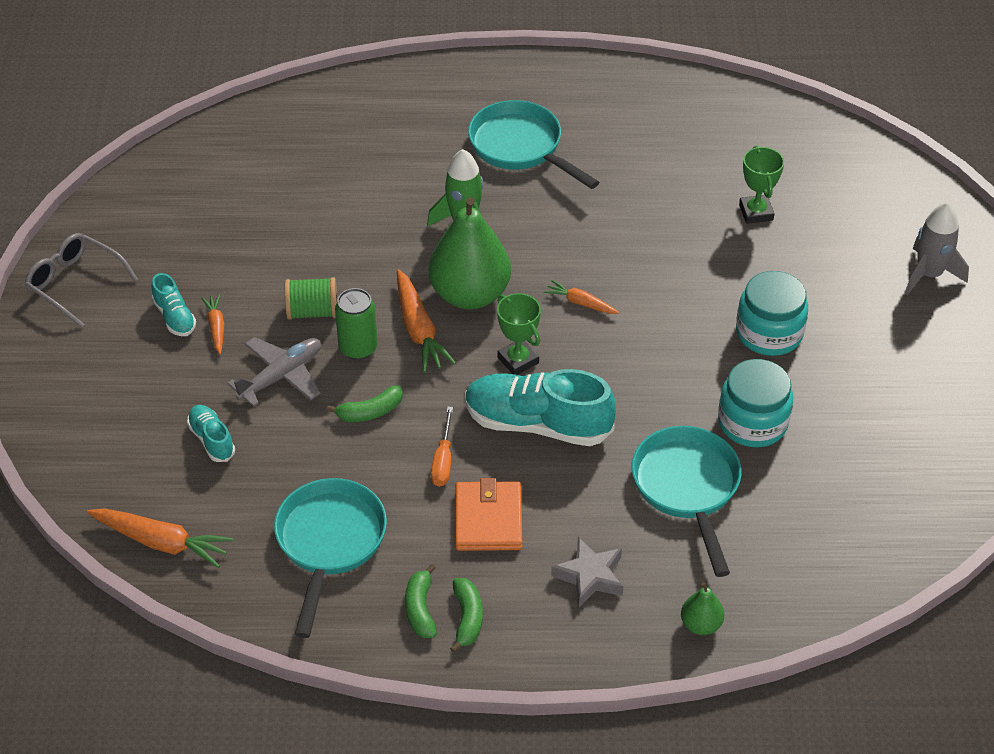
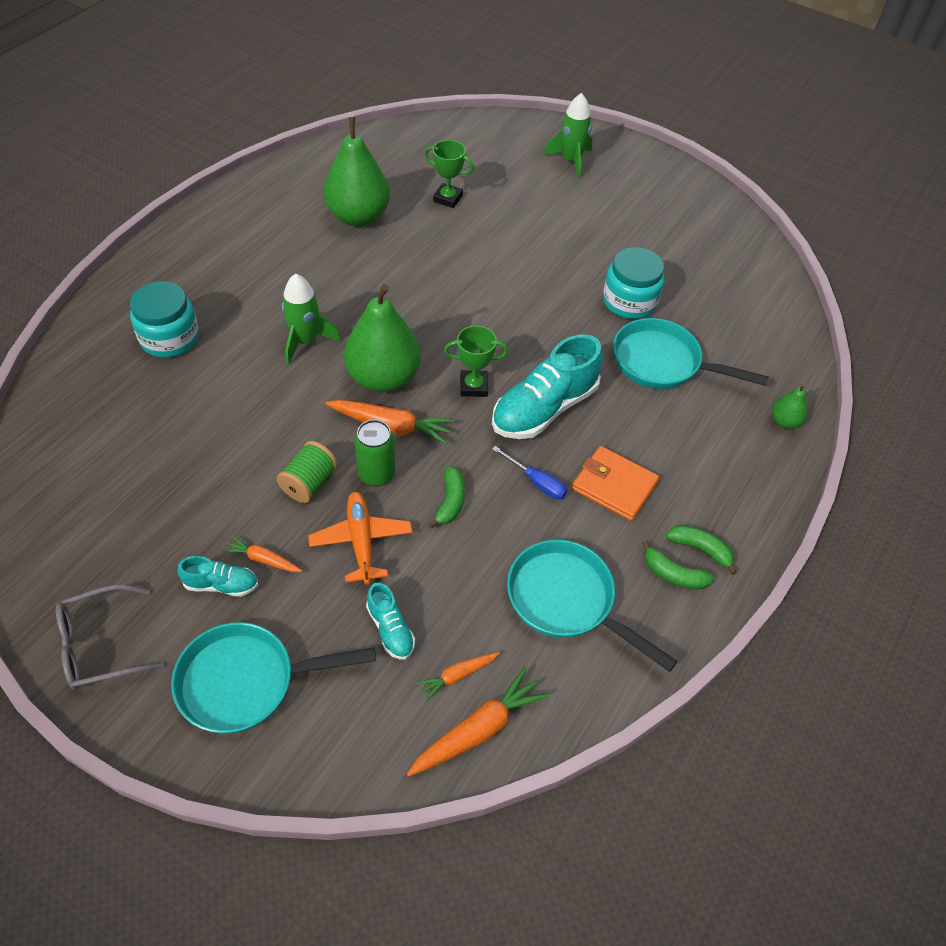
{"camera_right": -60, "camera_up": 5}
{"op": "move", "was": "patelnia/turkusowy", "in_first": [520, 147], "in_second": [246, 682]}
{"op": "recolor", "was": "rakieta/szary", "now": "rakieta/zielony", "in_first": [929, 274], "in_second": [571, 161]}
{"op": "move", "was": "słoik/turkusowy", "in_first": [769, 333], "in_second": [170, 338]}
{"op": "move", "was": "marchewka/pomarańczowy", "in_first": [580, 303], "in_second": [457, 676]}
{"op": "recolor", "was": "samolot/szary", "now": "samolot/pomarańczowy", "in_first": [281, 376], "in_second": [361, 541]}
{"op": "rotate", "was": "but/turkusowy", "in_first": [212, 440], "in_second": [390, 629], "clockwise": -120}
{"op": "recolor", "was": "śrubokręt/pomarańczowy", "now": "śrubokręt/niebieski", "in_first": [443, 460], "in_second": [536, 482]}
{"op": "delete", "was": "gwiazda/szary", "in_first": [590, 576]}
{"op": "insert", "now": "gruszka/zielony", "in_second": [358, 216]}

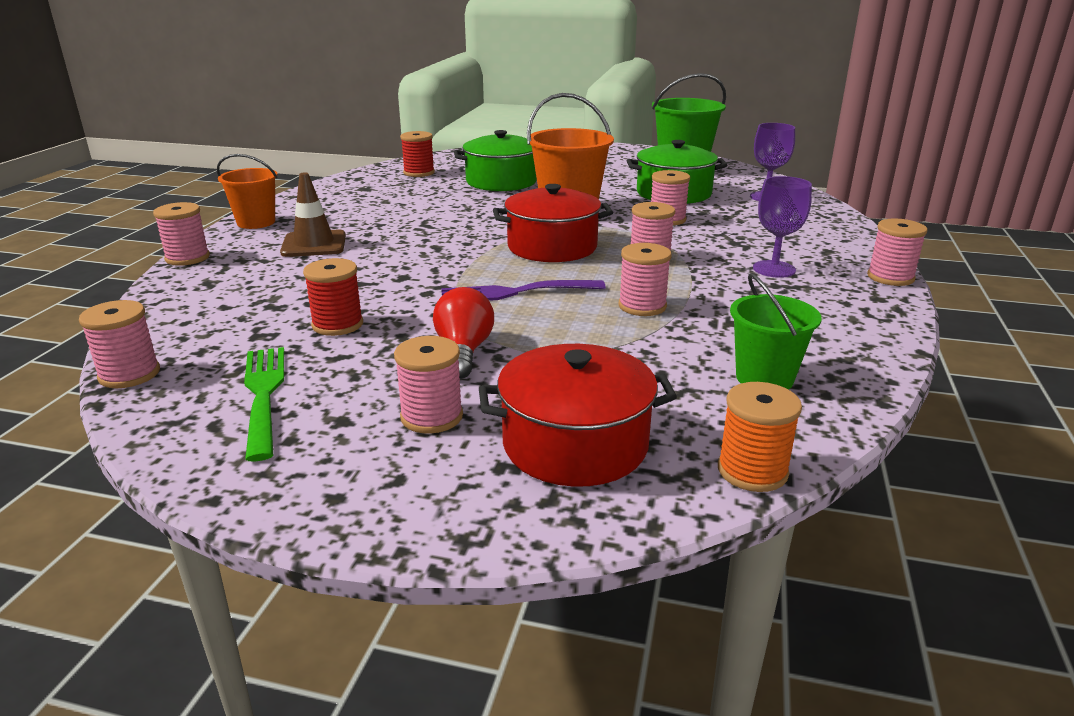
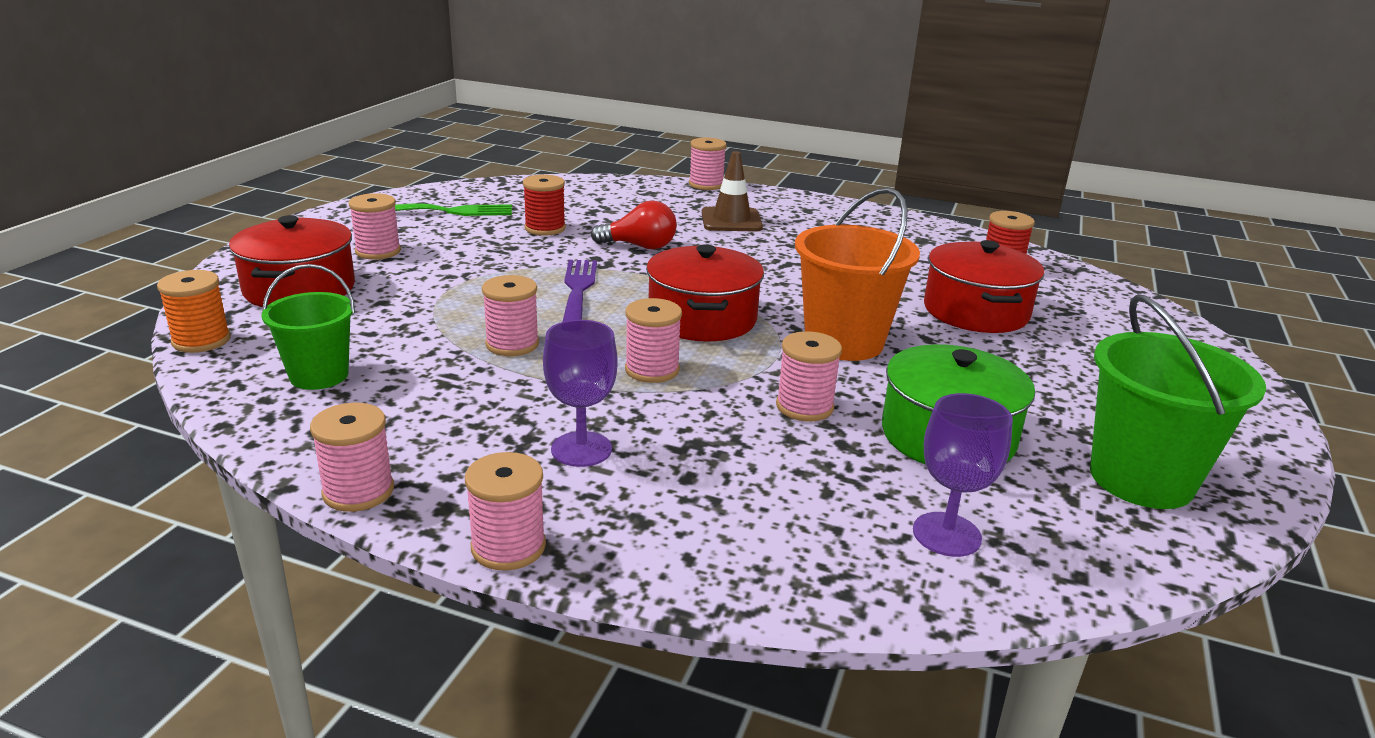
{"camera_right": 95, "camera_up": 0}
{"op": "recolor", "was": "garnek/zielony", "now": "garnek/czerwony", "in_first": [501, 181], "in_second": [975, 311]}
{"op": "delete", "was": "wiadro/pomarańczowy", "in_first": [256, 222]}
{"op": "move", "was": "żarówka/czerwony", "in_first": [463, 351], "in_second": [640, 246]}
{"op": "move", "was": "szpulka/różowy", "in_first": [129, 374], "in_second": [358, 491]}

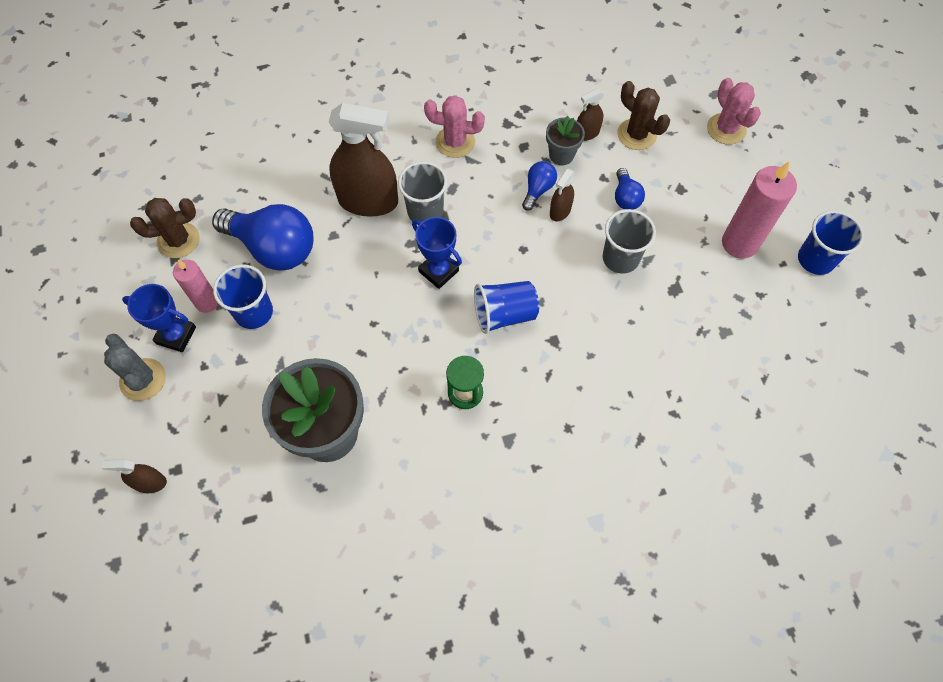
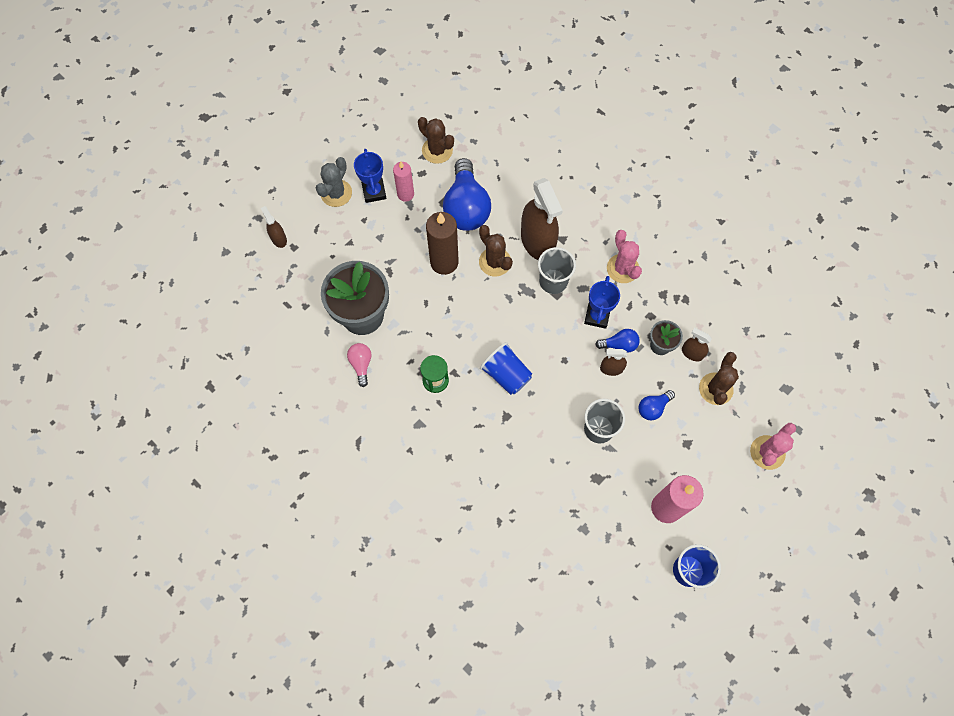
{"camera_right": 60, "camera_up": 5}
{"op": "move", "was": "puchar/niebieski", "in_first": [438, 271], "in_second": [597, 316]}
{"op": "delete", "was": "szklanka/niebieski", "in_first": [254, 312]}
{"op": "insert", "now": "świeca/brązowy", "in_second": [444, 262]}
{"op": "insert", "now": "kaktus/brązowy", "in_second": [495, 262]}
{"op": "insert", "now": "żarówka/różowy", "in_second": [361, 364]}

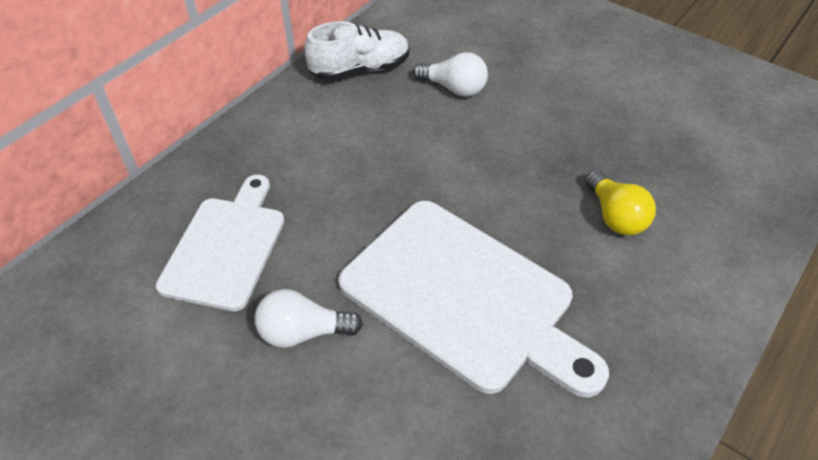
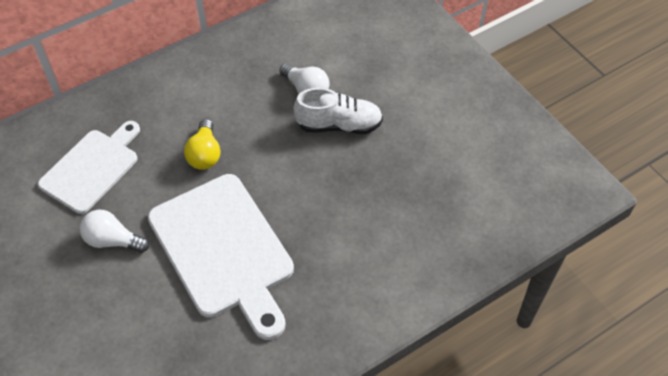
{"camera_right": 20, "camera_up": 5}
{"op": "move", "was": "but/biały", "in_first": [360, 69], "in_second": [339, 125]}
{"op": "move", "was": "żarówka/żółty", "in_first": [615, 216], "in_second": [205, 154]}

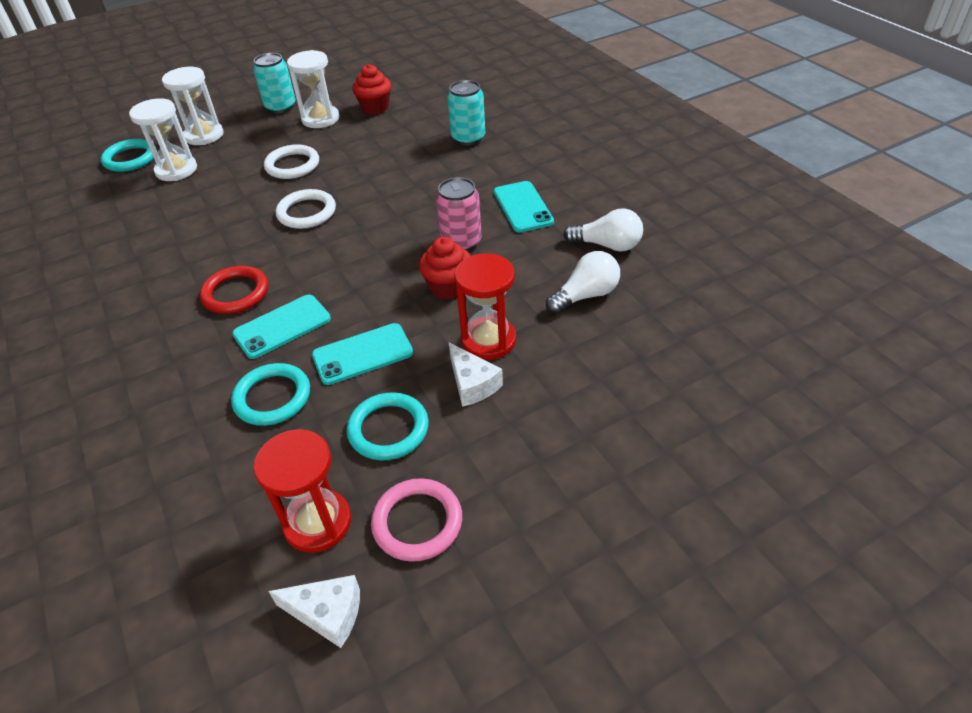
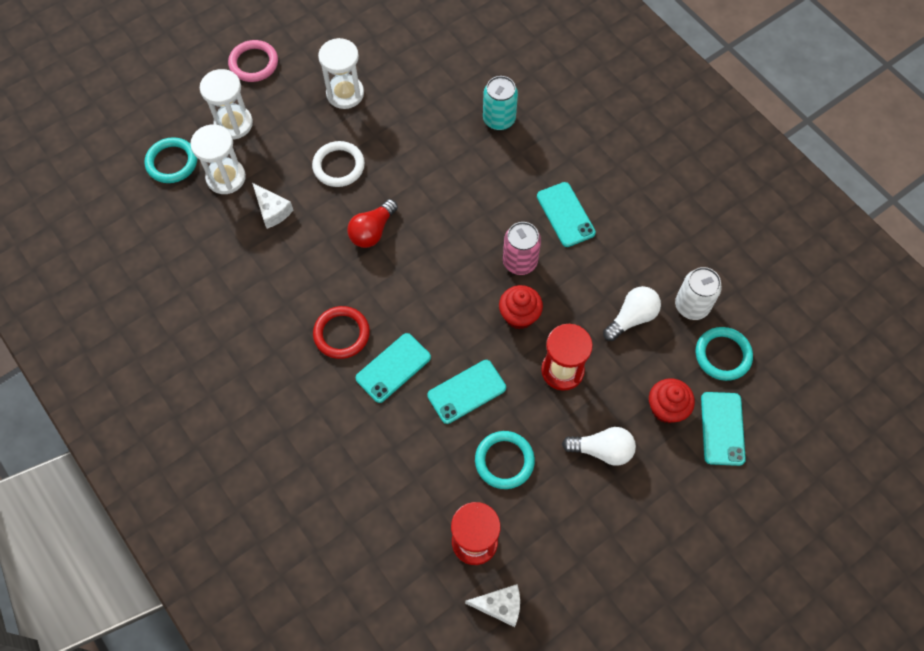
{"camera_right": -10, "camera_up": 20}
{"op": "delete", "was": "puszka/turkusowy", "in_first": [280, 107]}
{"op": "move", "was": "muffinka/czerwony", "in_first": [375, 108], "in_second": [666, 408]}
{"op": "replace", "was": "pierścień/biały", "now": "żarówka/czerwony", "in_first": [306, 212], "in_second": [372, 231]}
{"op": "move", "was": "żarówka/biały", "in_first": [607, 245], "in_second": [602, 450]}
{"op": "move", "was": "ser/biały", "in_first": [472, 384], "in_second": [272, 210]}
{"op": "move", "was": "pierścień/turkusowy", "in_first": [272, 397], "in_second": [723, 355]}
{"op": "move", "was": "pierścień/różowy", "in_first": [417, 522], "in_second": [254, 63]}
{"op": "insert", "now": "puszka/biały", "in_second": [691, 306]}
{"op": "insert", "now": "telefon/turkusowy", "in_second": [722, 428]}

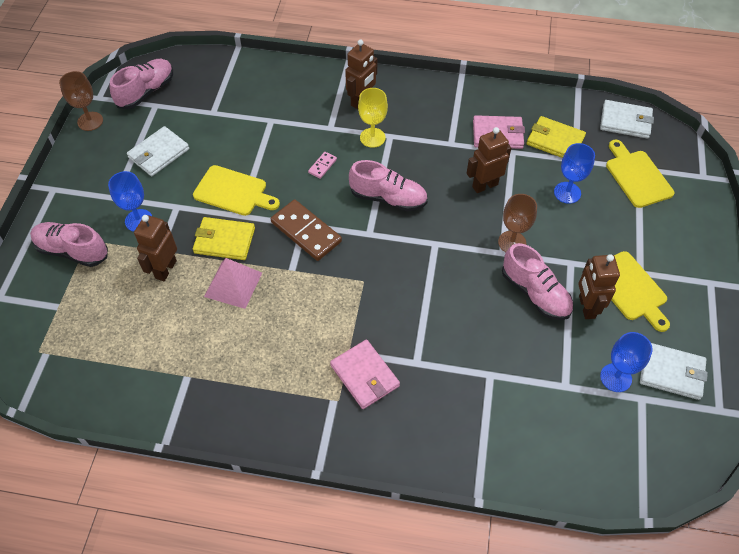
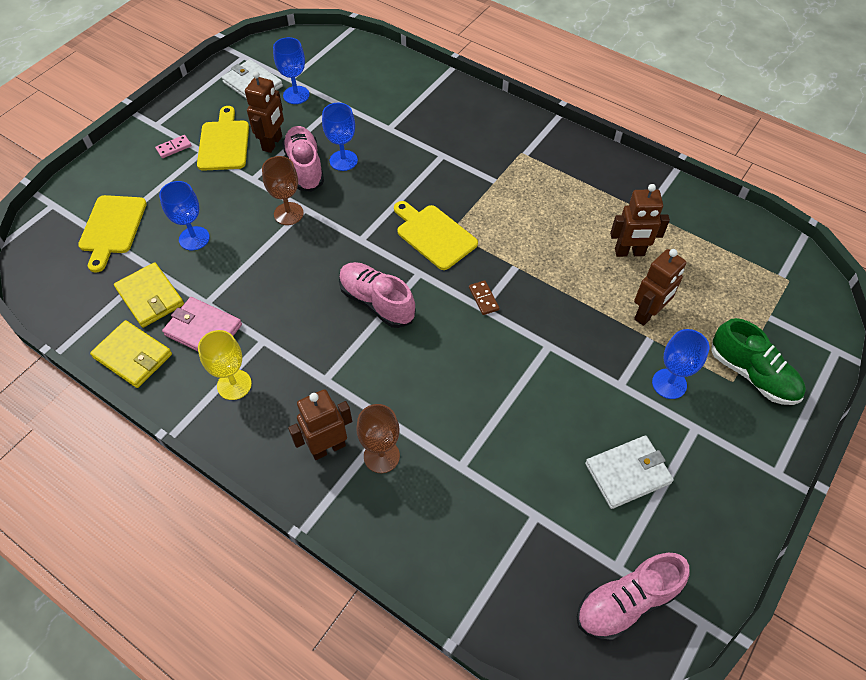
{"camera_right": -155, "camera_up": 0}
{"op": "move", "was": "kielich/brązowy", "in_first": [90, 121], "in_second": [381, 456]}
{"op": "move", "was": "kielich/żółty", "in_first": [372, 137], "in_second": [234, 384]}
{"op": "delete", "was": "portfel/biały", "in_first": [625, 121]}
{"op": "move", "was": "robot/brązowy", "in_first": [484, 185], "in_second": [629, 252]}
{"op": "move", "was": "kostka domina/różowy", "in_first": [322, 166], "in_second": [174, 148]}
{"op": "move", "was": "deska do krojenia/żółty", "in_first": [233, 192], "in_second": [434, 235]}
{"op": "resize", "was": "kostka domina/brązowy", "in_first": [306, 232], "in_second": [483, 299], "ratio": 0.47}
{"op": "move", "was": "portfel/żółty", "in_first": [224, 240], "in_second": [133, 356]}
{"op": "recolor", "was": "but/różowy", "now": "but/zielony", "in_first": [72, 251], "in_second": [752, 374]}
{"op": "delete", "was": "piramida/różowy", "in_first": [233, 284]}
{"op": "delete", "was": "portfel/różowy", "in_first": [365, 375]}
{"op": "insert", "now": "kielich/niebieski", "in_second": [343, 160]}

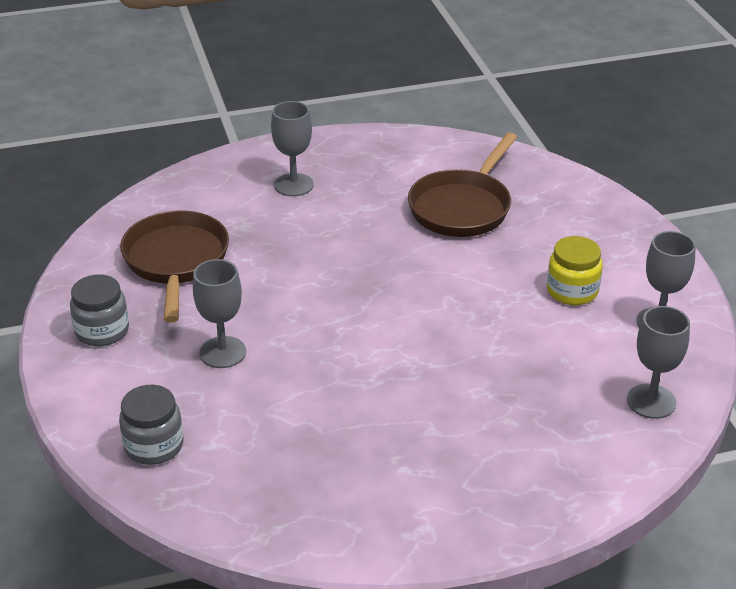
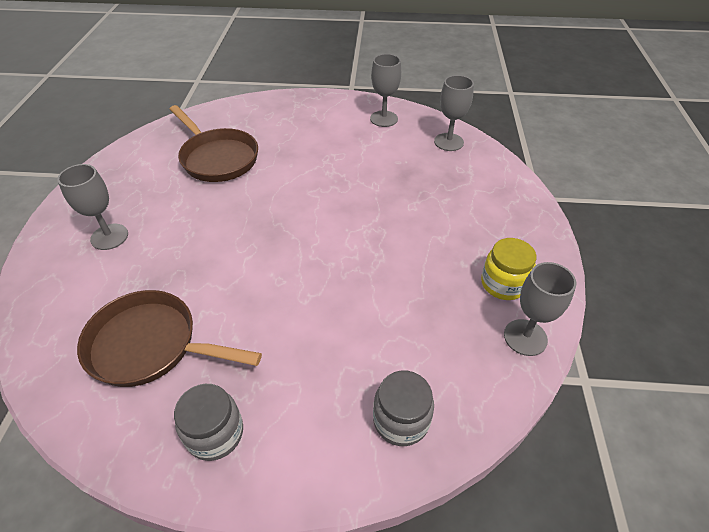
{"camera_right": -70, "camera_up": 10}
{"op": "move", "was": "słoik/żółty", "in_first": [572, 291], "in_second": [503, 284]}
{"op": "move", "was": "kielich/szary", "in_first": [222, 352], "in_second": [525, 337]}

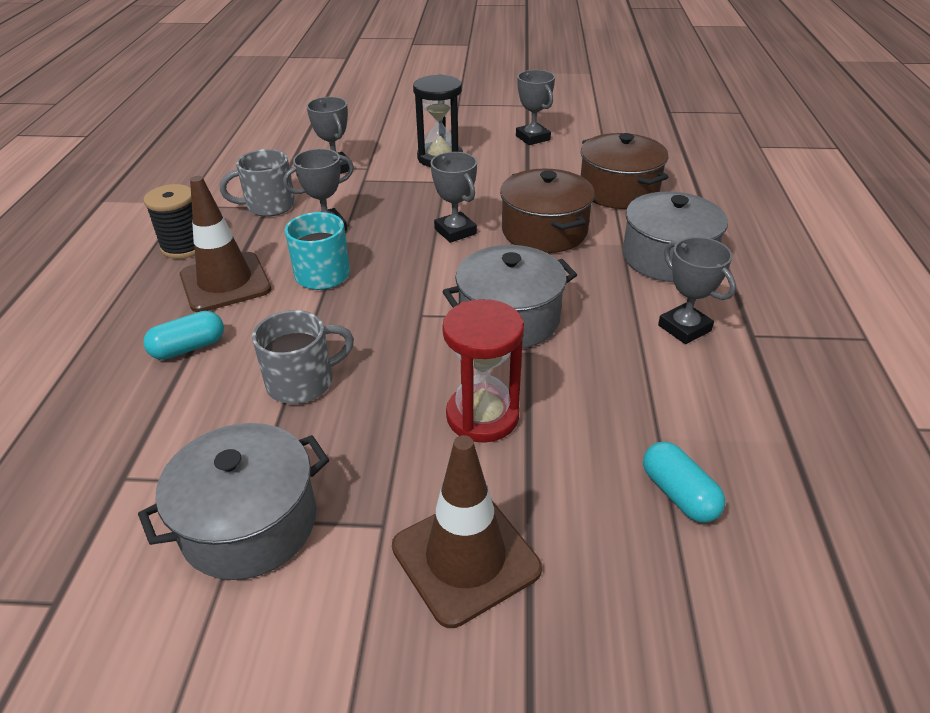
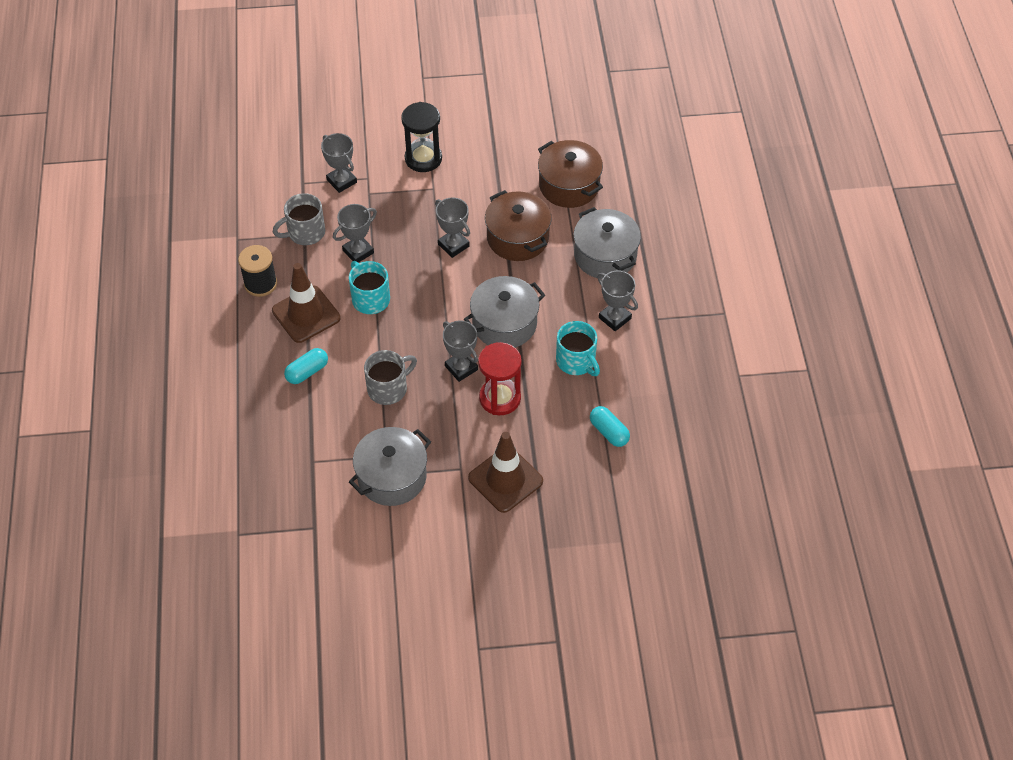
{"camera_right": -10, "camera_up": 15}
{"op": "move", "was": "puchar/szary", "in_first": [533, 138], "in_second": [461, 368]}
{"op": "insert", "now": "kubek/turkusowy", "in_second": [576, 361]}

